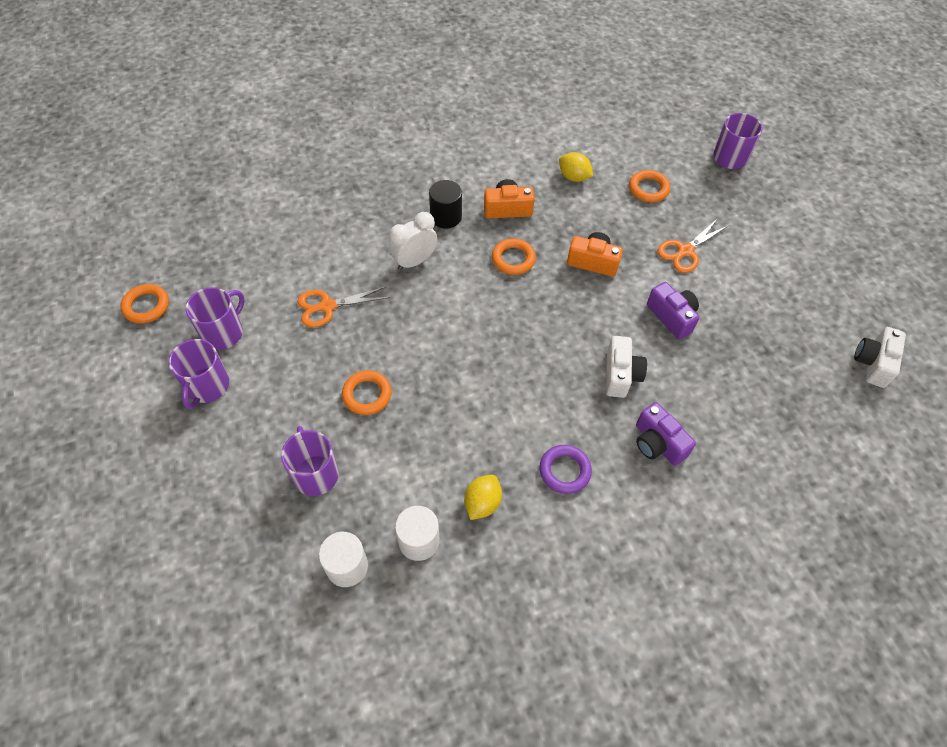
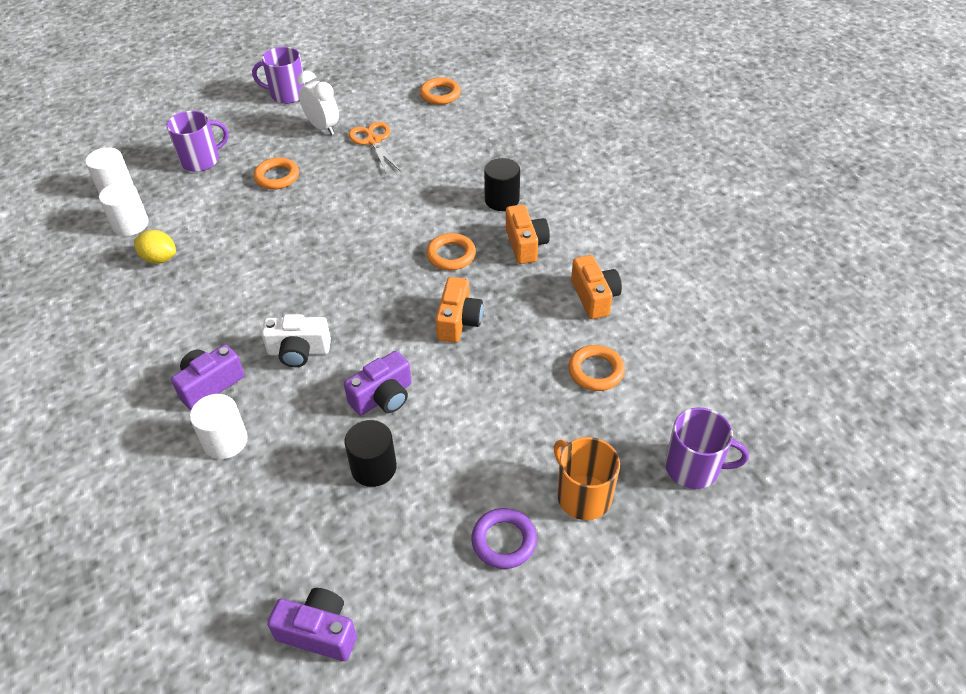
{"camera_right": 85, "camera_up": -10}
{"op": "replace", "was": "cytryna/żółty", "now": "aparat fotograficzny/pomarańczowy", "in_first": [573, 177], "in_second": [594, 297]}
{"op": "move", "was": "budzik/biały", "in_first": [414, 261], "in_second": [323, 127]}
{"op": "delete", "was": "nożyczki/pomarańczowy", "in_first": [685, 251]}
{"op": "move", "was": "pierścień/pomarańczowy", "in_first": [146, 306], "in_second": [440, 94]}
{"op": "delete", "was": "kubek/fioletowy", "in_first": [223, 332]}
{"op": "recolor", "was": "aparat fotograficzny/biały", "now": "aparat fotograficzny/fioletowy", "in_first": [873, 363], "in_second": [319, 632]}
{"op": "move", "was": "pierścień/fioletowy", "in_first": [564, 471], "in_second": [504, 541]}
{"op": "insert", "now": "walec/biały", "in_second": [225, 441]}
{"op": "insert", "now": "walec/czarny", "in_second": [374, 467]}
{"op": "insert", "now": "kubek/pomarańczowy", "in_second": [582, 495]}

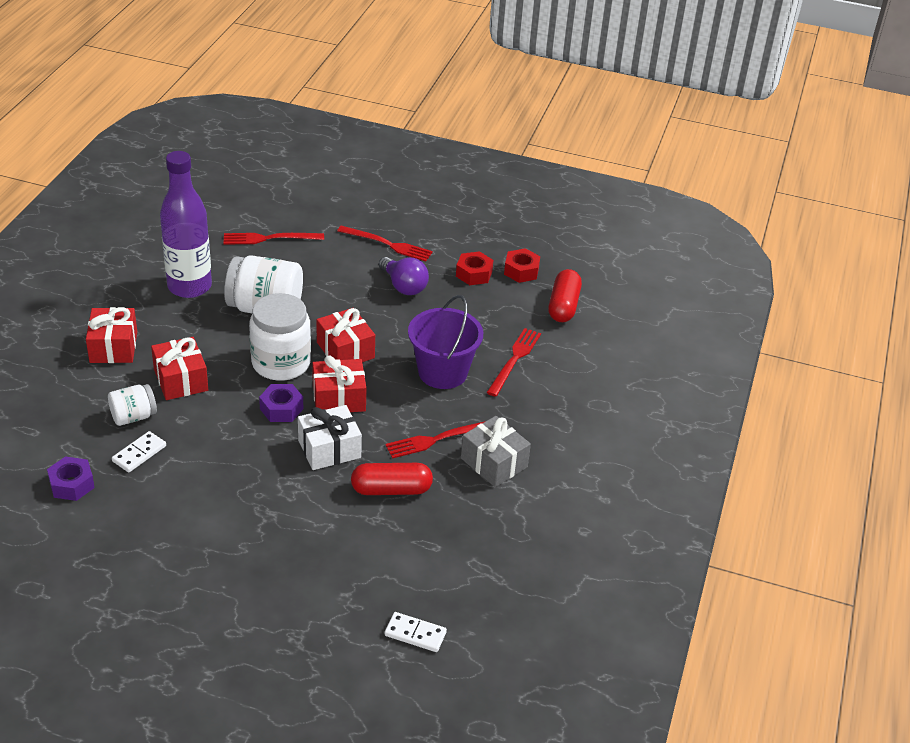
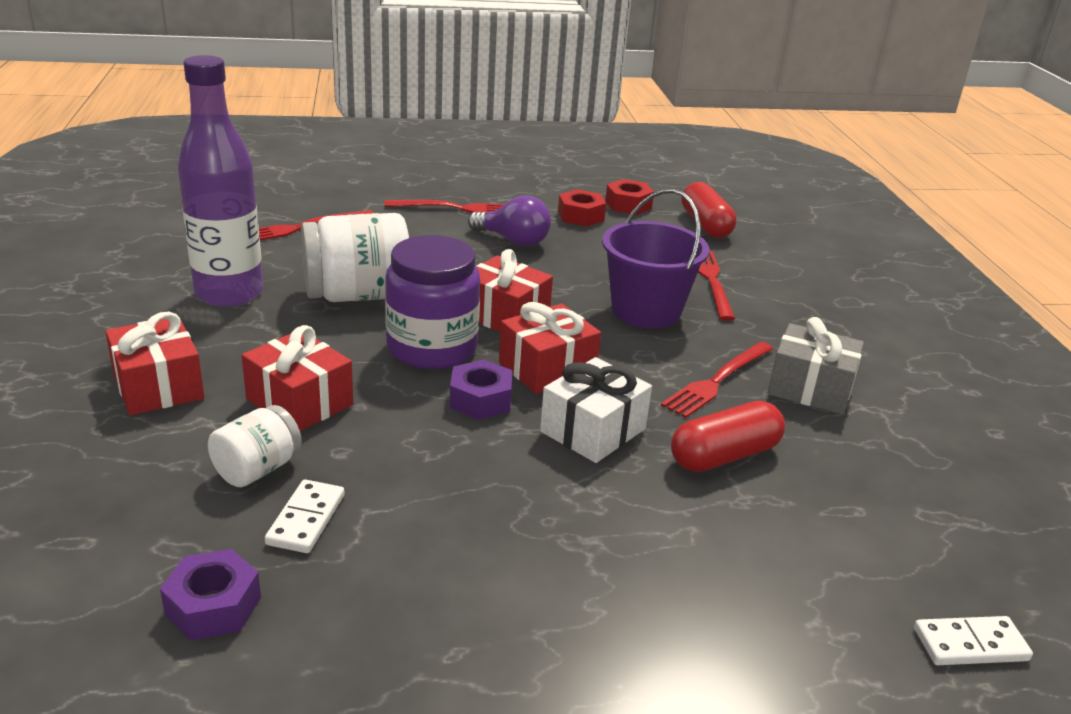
{"camera_right": -25, "camera_up": -10}
{"op": "recolor", "was": "słoik/biały", "now": "słoik/fioletowy", "in_first": [281, 363], "in_second": [432, 348]}

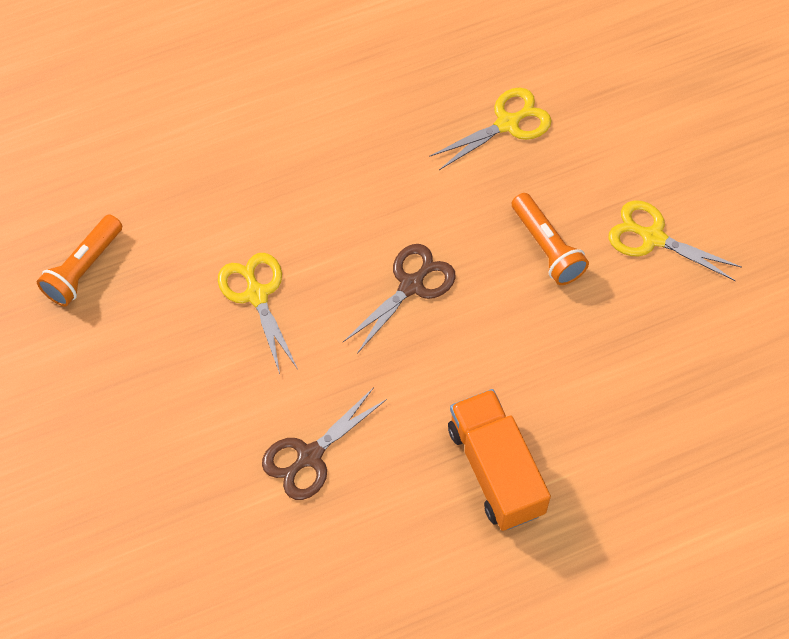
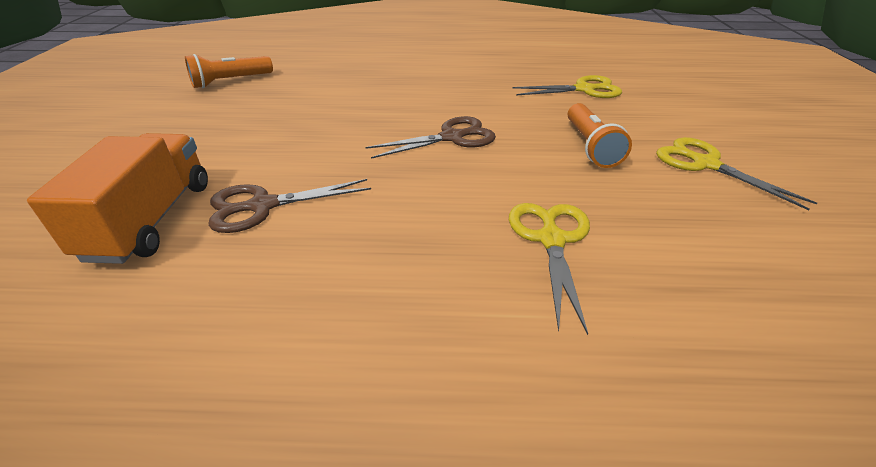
{"camera_right": 25, "camera_up": -25}
{"op": "move", "was": "nożyczki/żółty", "in_first": [257, 295], "in_second": [551, 240]}
{"op": "move", "was": "ciężarówka/pomarańczowy", "in_first": [496, 470], "in_second": [151, 220]}

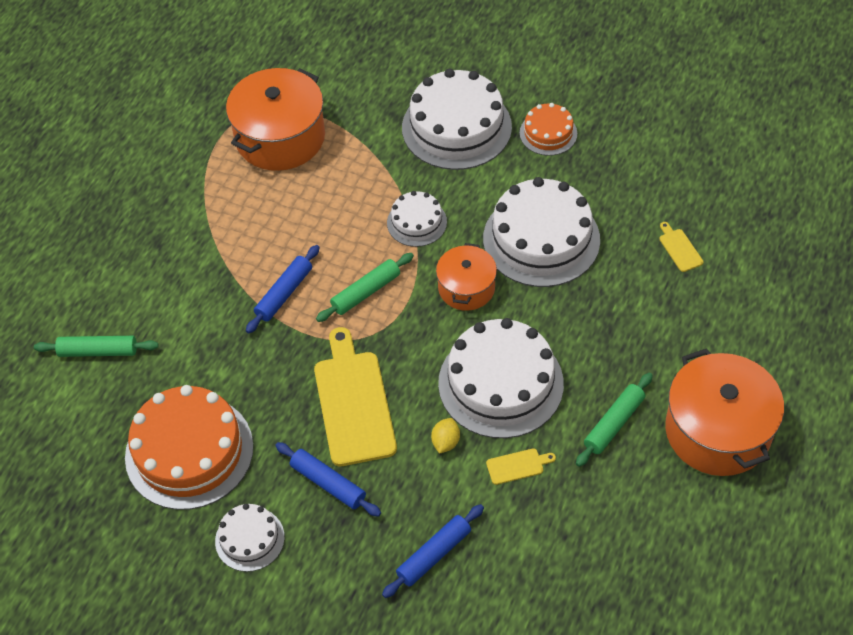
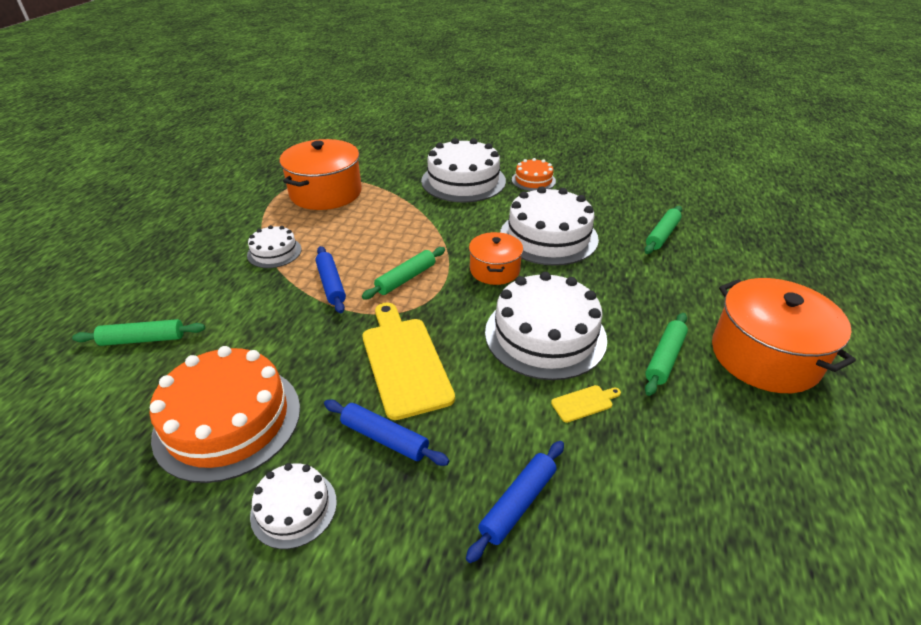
{"camera_right": -10, "camera_up": -15}
{"op": "move", "was": "tort/biały", "in_first": [416, 222], "in_second": [274, 252]}
{"op": "replace", "was": "deska do krojenia/żółty", "now": "wałek do ciasta/zielony", "in_first": [679, 248], "in_second": [662, 235]}
{"op": "rotate", "was": "wałek do ciasta/niebieski", "in_first": [284, 293], "in_second": [331, 284], "clockwise": -45}
{"op": "delete", "was": "cytryna/żółty", "in_first": [445, 442]}

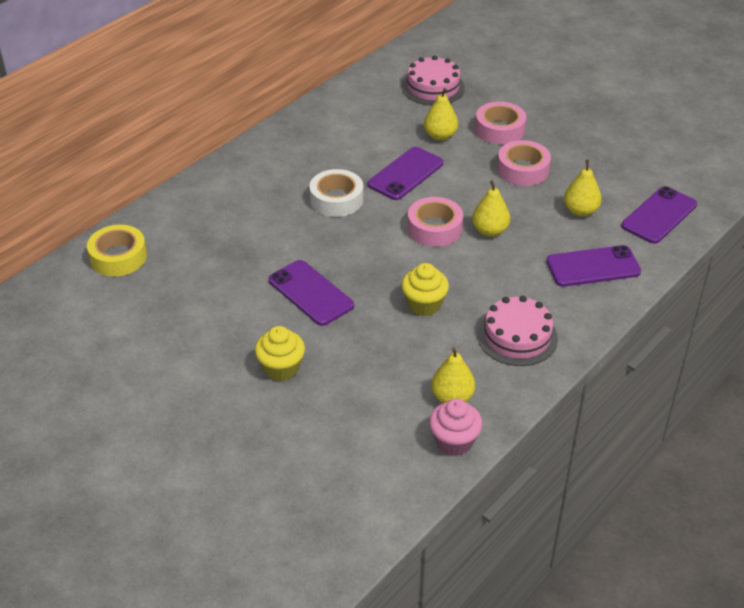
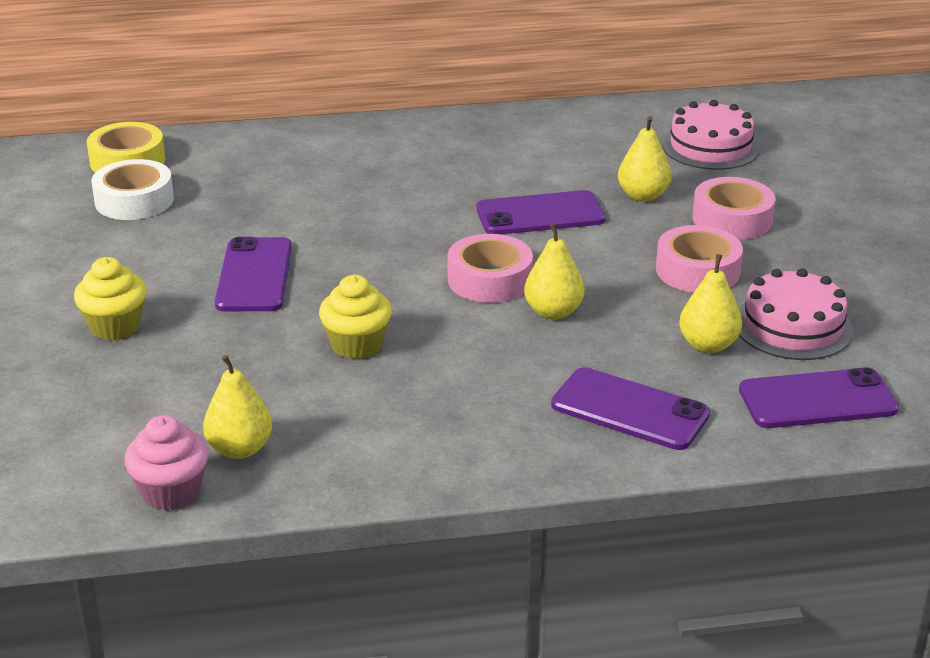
{"camera_right": 40, "camera_up": -10}
{"op": "move", "was": "taśma klejąca/biały", "in_first": [336, 199], "in_second": [134, 200]}
{"op": "move", "was": "tort/różowy", "in_first": [517, 336], "in_second": [793, 326]}

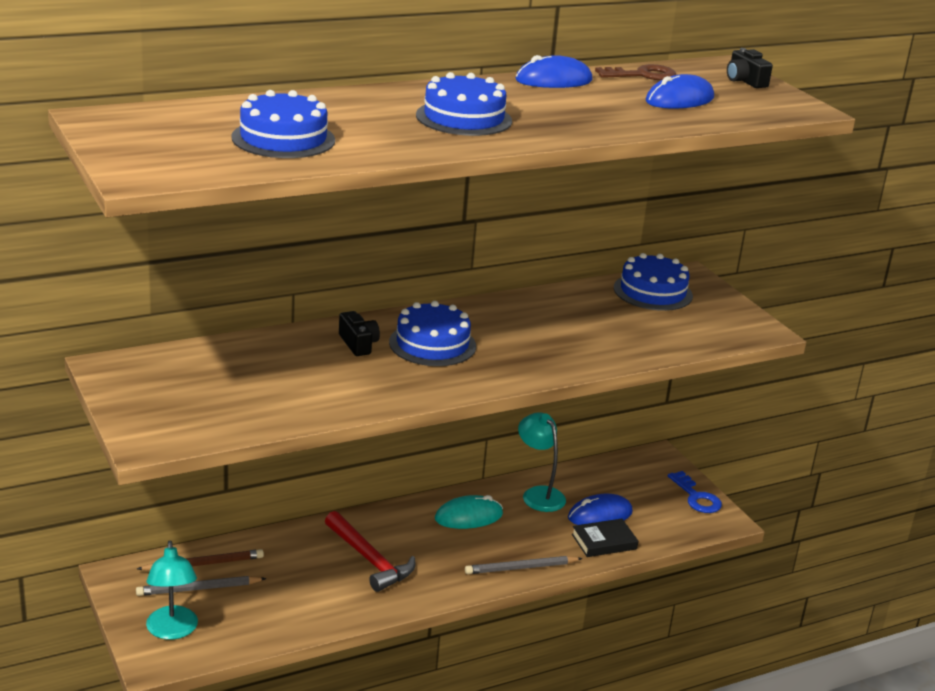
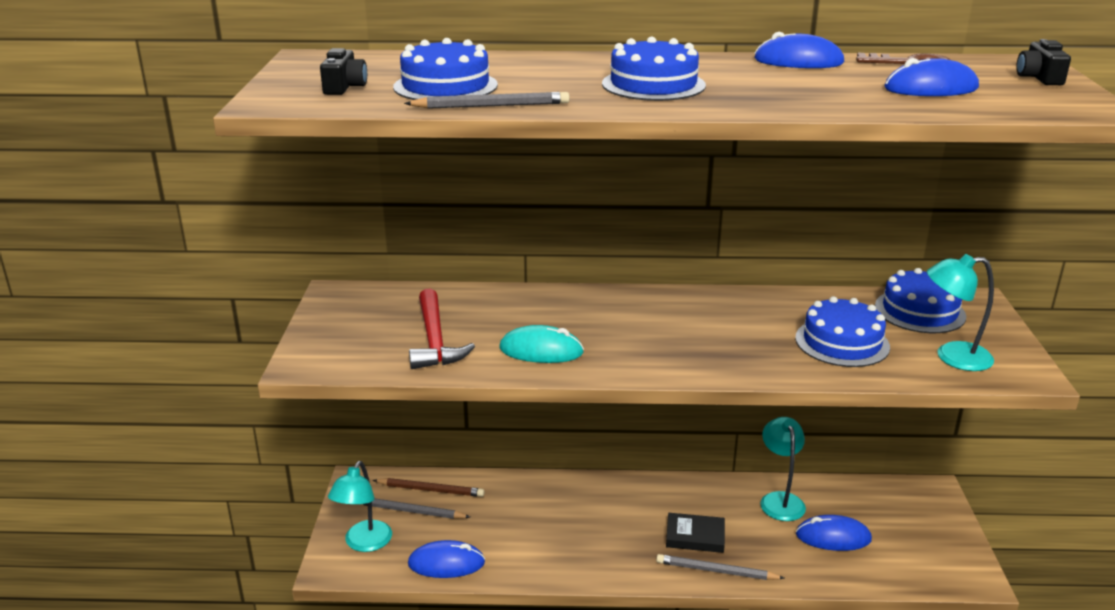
{"camera_right": 30, "camera_up": 0}
{"op": "move", "was": "tort/niebieski", "in_first": [432, 344], "in_second": [842, 342]}
{"op": "move", "was": "aparat fotograficzny/czarny", "in_first": [358, 344], "in_second": [344, 87]}
{"op": "delete", "was": "klucz/niebieski", "in_first": [696, 497]}
{"op": "move", "was": "myszka/turkusowy", "in_first": [468, 517], "in_second": [541, 350]}
{"op": "move", "was": "młotek/czerwony", "in_first": [369, 559], "in_second": [435, 340]}
{"op": "move", "was": "książka/czarny", "in_first": [604, 541], "in_second": [695, 536]}
{"op": "insert", "now": "ołówek/szary", "in_second": [491, 106]}
{"op": "insert", "now": "lampka/turkusowy", "in_second": [952, 357]}
{"op": "insert", "now": "myszka/niebieski", "in_second": [446, 563]}

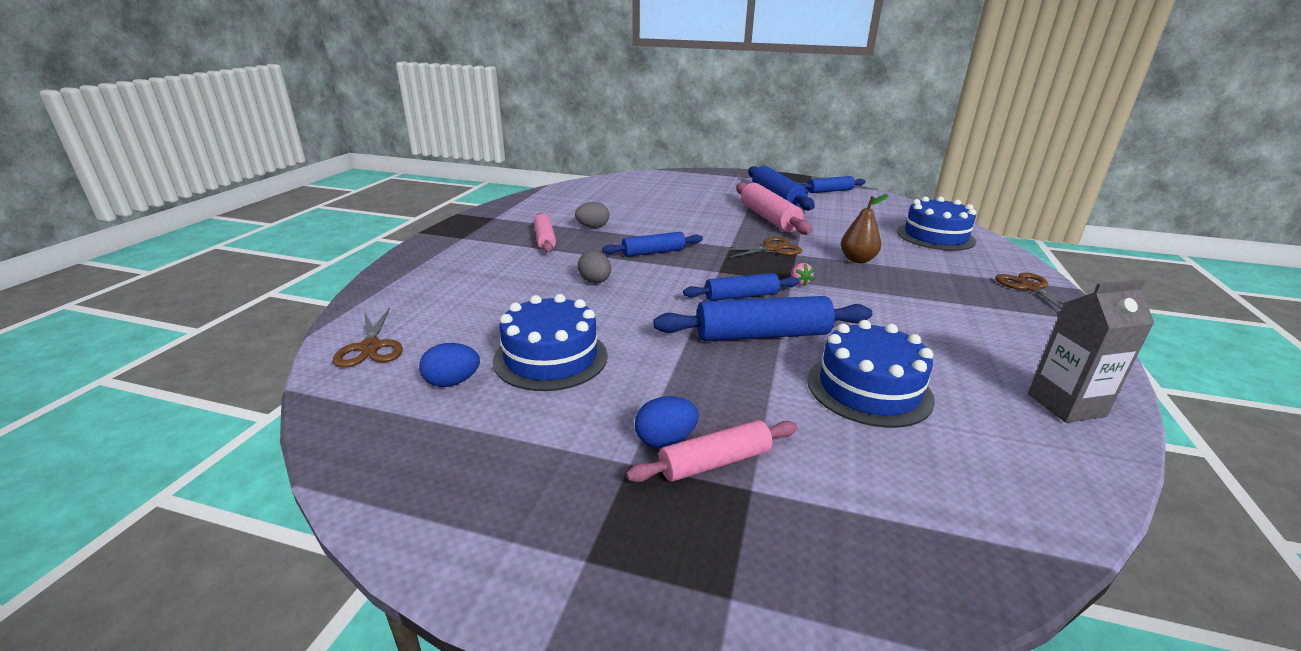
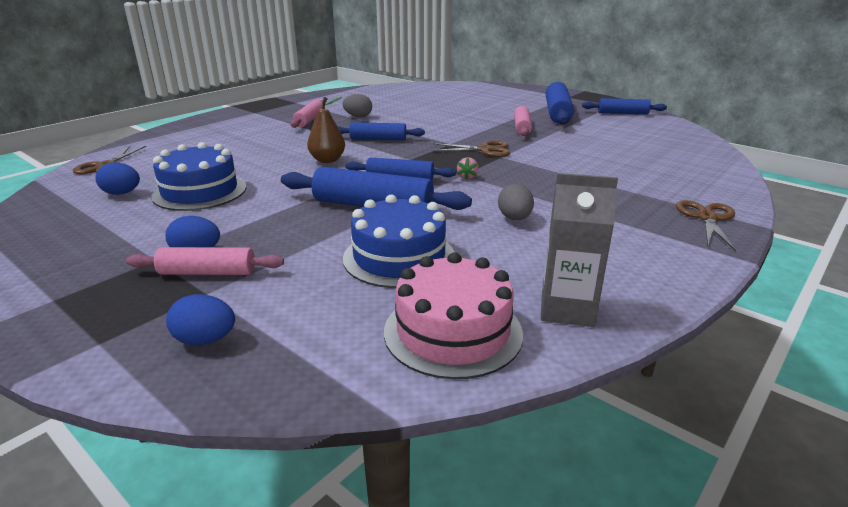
{"camera_right": 25, "camera_up": 0}
{"op": "resize", "was": "wałek do ciasta/różowy", "in_first": [769, 218], "in_second": [522, 127], "ratio": 0.62}
{"op": "move", "was": "gruszka/brązowy", "in_first": [857, 260], "in_second": [327, 160]}
{"op": "delete", "was": "tort/niebieski", "in_first": [935, 236]}
{"op": "move", "was": "jajko/szary", "in_first": [595, 282], "in_second": [514, 218]}
{"op": "insert", "now": "tort/różowy", "in_second": [453, 332]}
{"op": "insert", "now": "jajko/niebieski", "in_second": [205, 340]}

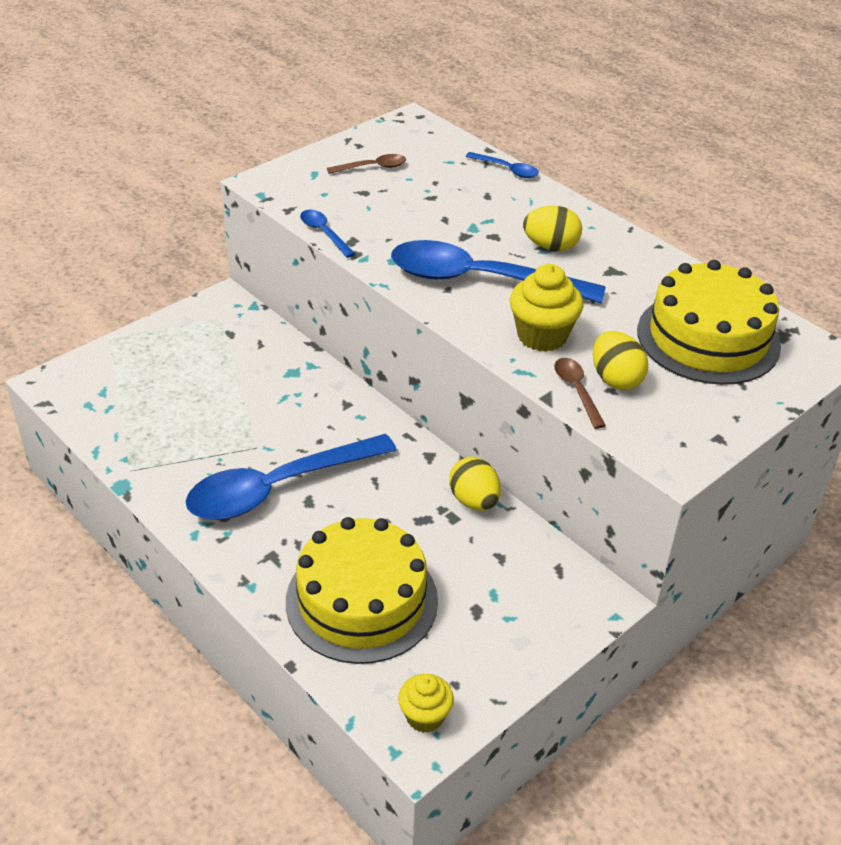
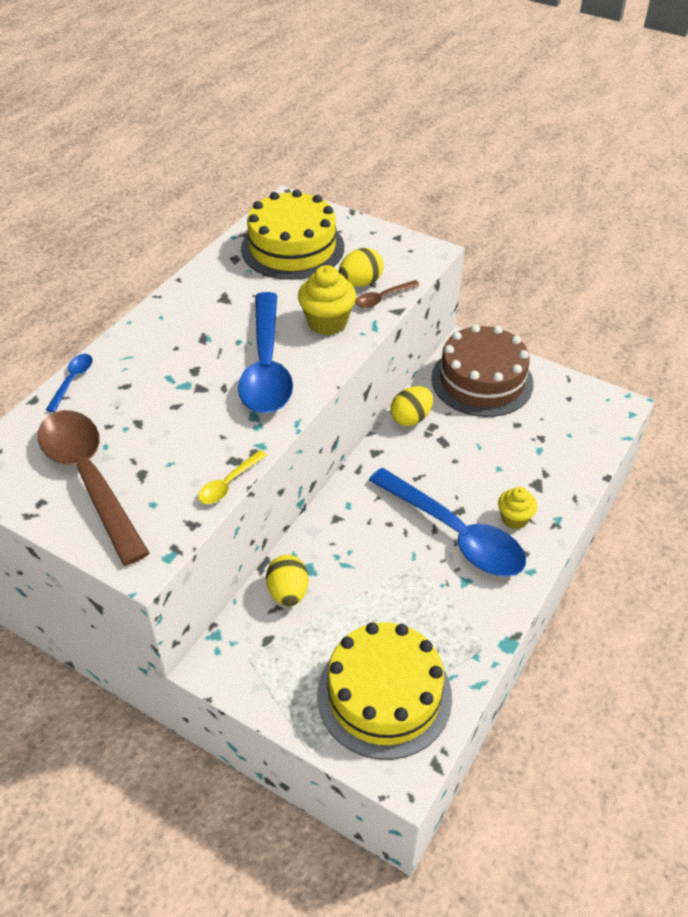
{"camera_right": -105, "camera_up": 5}
{"op": "resize", "was": "łyżka/brązowy", "in_first": [372, 167], "in_second": [89, 479], "ratio": 2.37}
{"op": "move", "was": "jajko/żółty", "in_first": [550, 246], "in_second": [288, 592]}
{"op": "recolor", "was": "łyżka/niebieski", "now": "łyżka/żółty", "in_first": [324, 233], "in_second": [228, 484]}
{"op": "move", "was": "tort/żółty", "in_first": [361, 600], "in_second": [384, 695]}
{"op": "move", "was": "muffinka/żółty", "in_first": [425, 716], "in_second": [514, 519]}
{"op": "insert", "now": "tort/brązowy", "in_second": [482, 380]}

